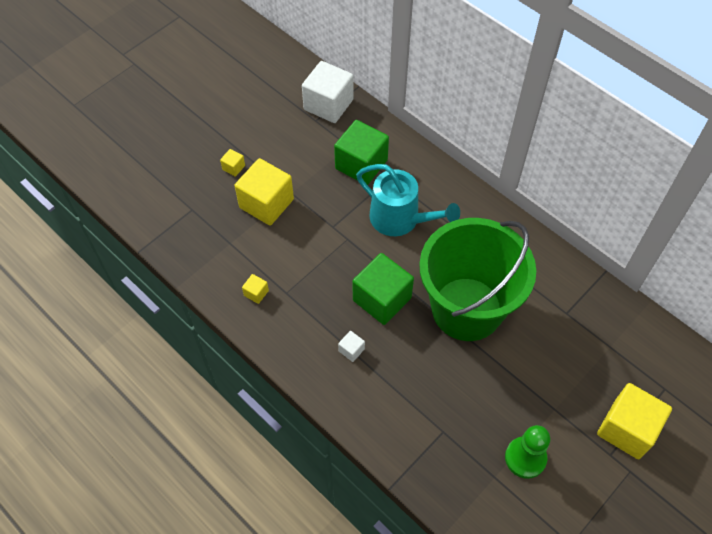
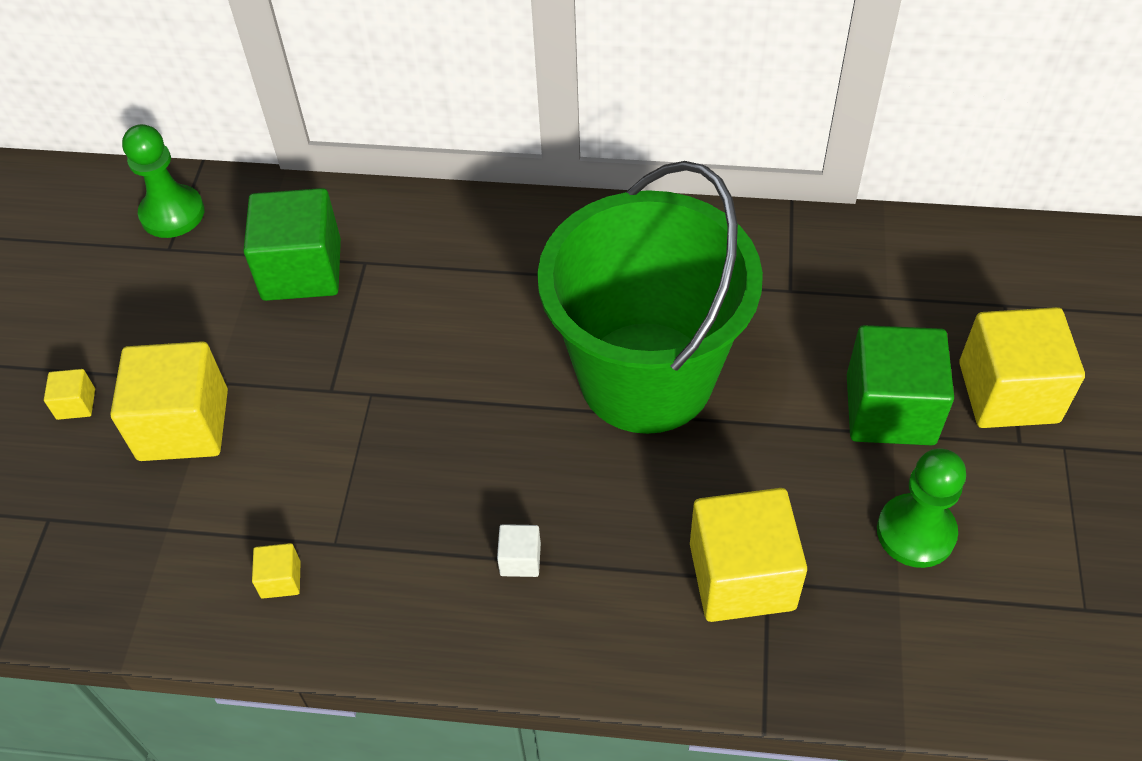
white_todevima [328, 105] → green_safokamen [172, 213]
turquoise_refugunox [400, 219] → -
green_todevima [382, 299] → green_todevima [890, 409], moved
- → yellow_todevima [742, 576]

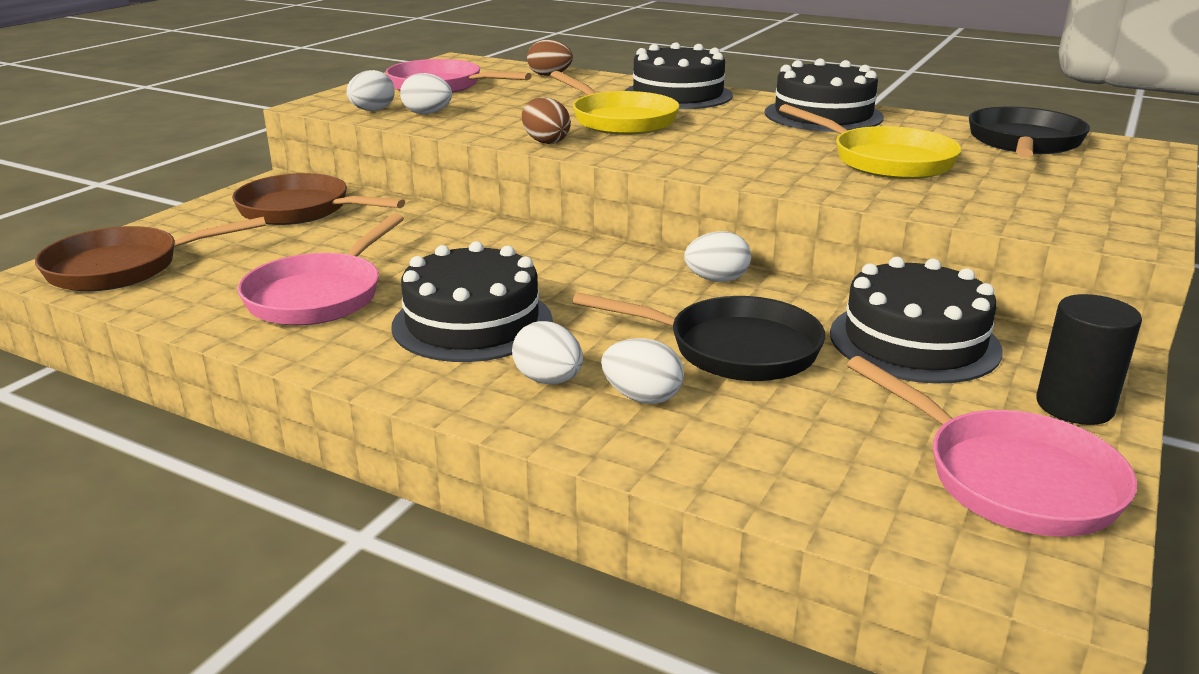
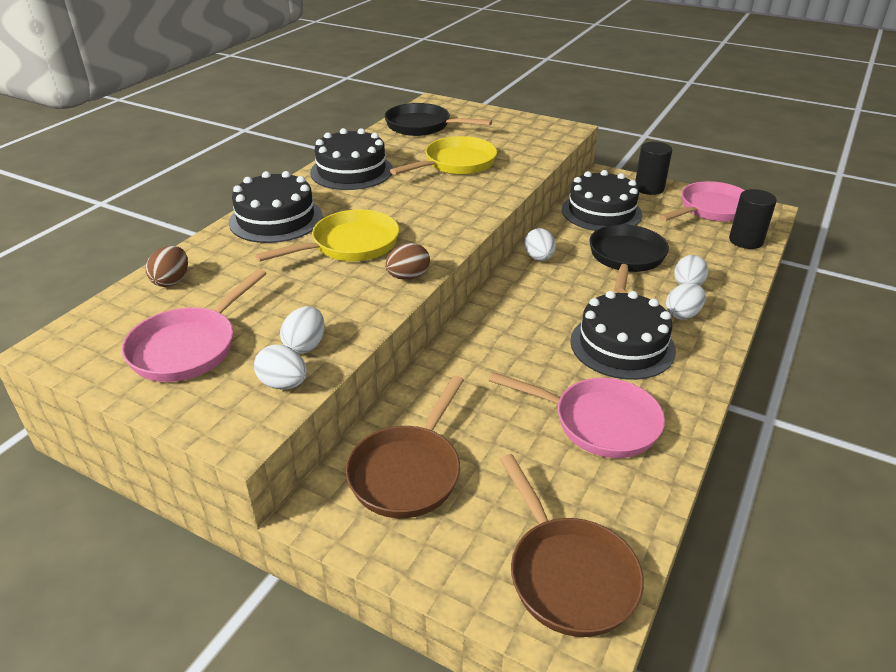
- → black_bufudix [746, 241]

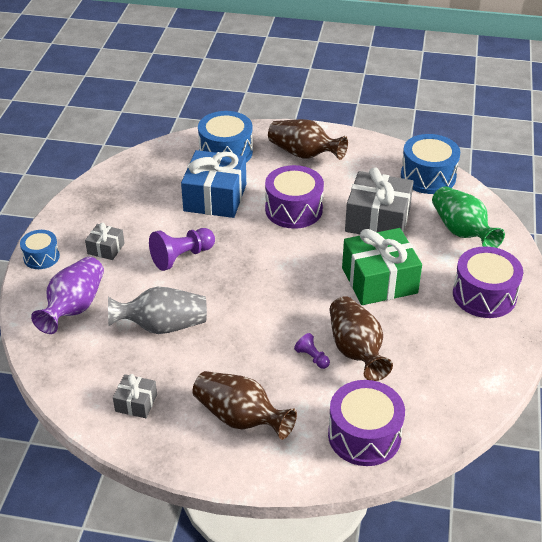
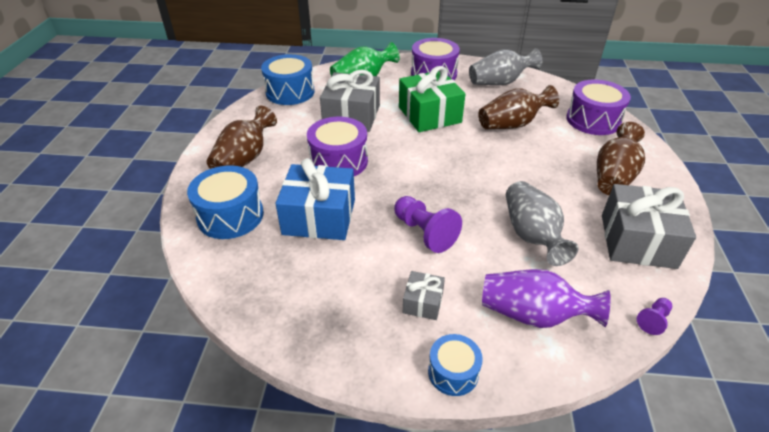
purple_safokamen [312, 357] → purple_safokamen [653, 320], moved
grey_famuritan [136, 403] → grey_famuritan [637, 241], x2.05
- → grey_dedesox [500, 82]

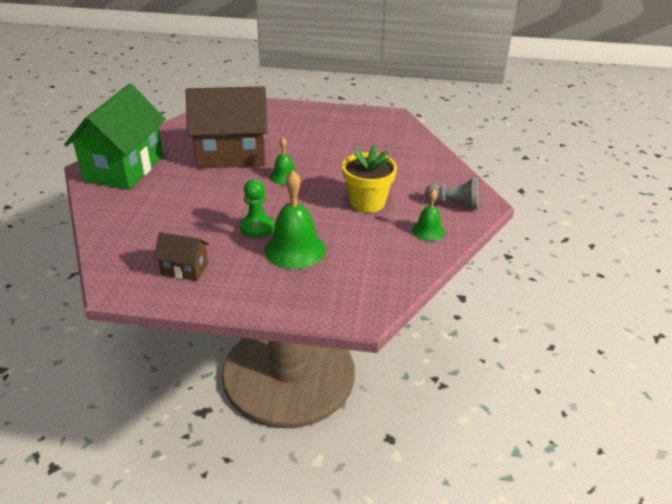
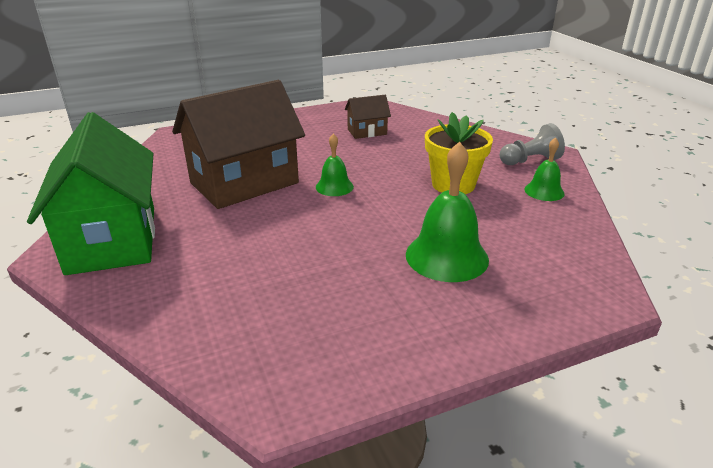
green_safokamen [257, 227] → -
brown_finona [184, 269] → brown_finona [367, 132], moved

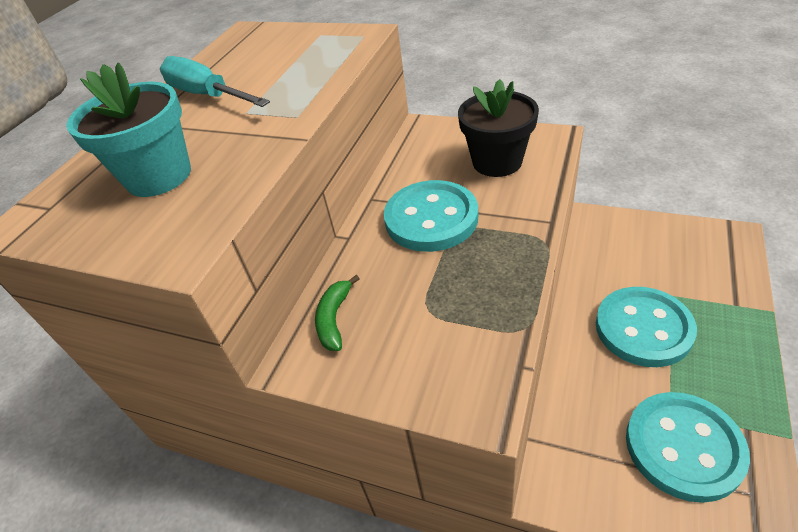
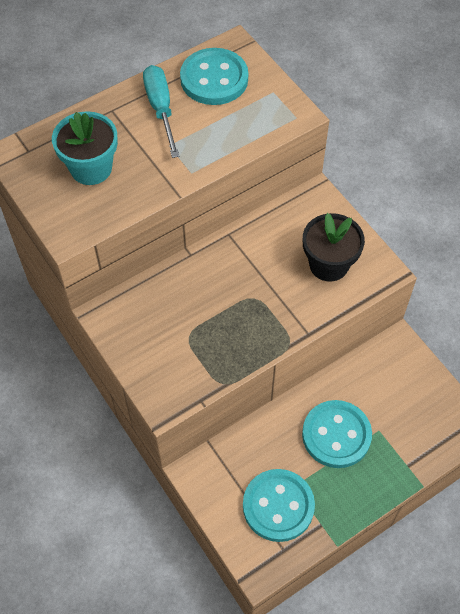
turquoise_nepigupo [431, 218] → turquoise_nepigupo [214, 79], moved
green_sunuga [334, 319] → -

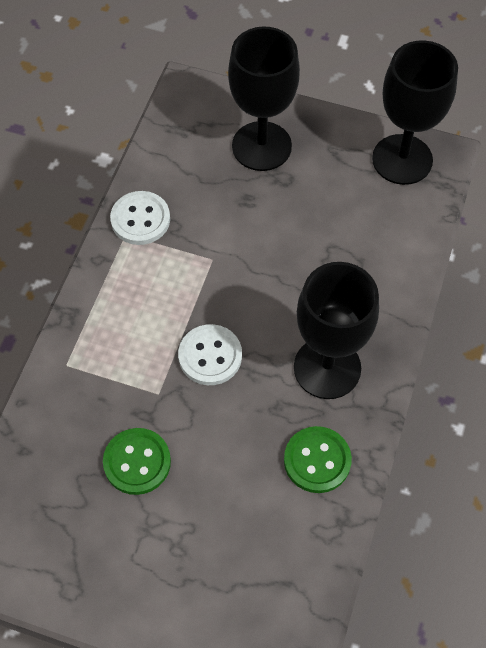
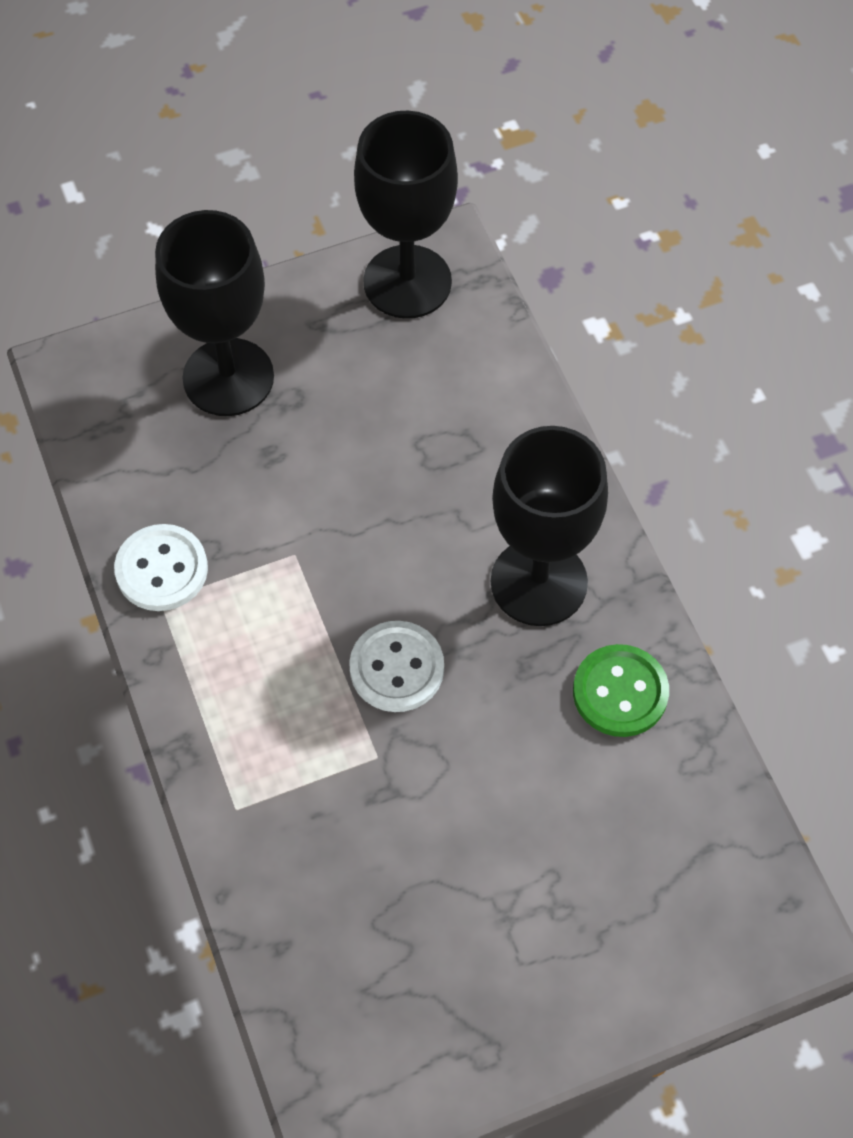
green_nepigupo [137, 462] → -

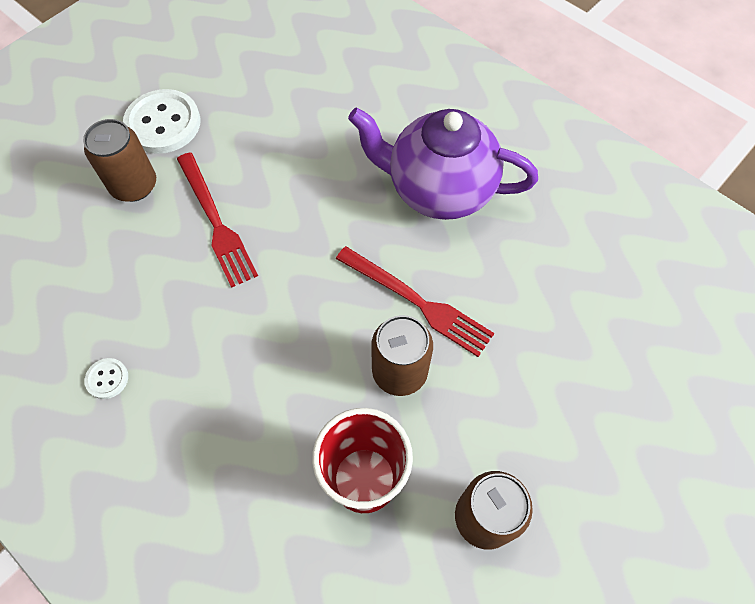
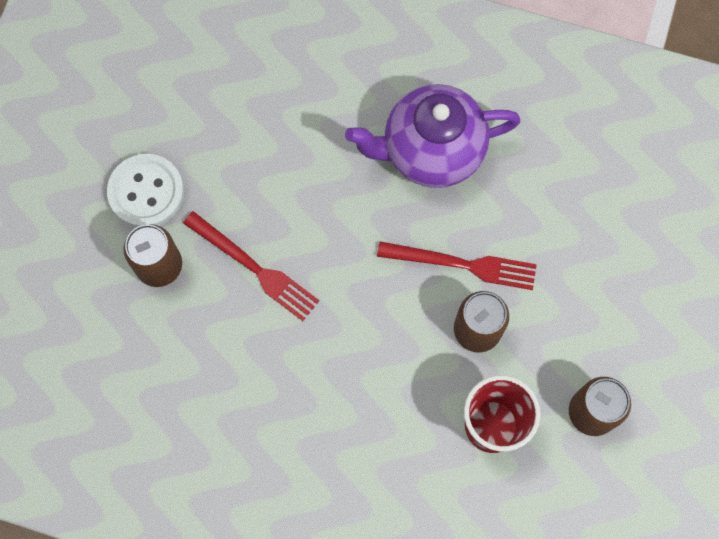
white_nepigupo [107, 379] → -

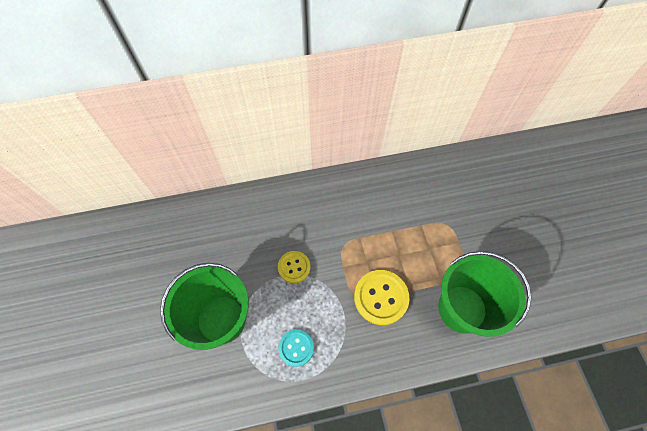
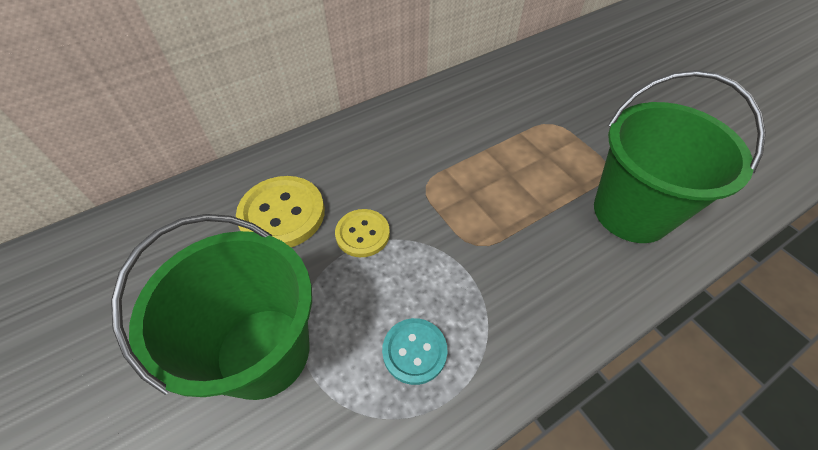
yellow_nepigupo [381, 297] → yellow_nepigupo [282, 214], moved

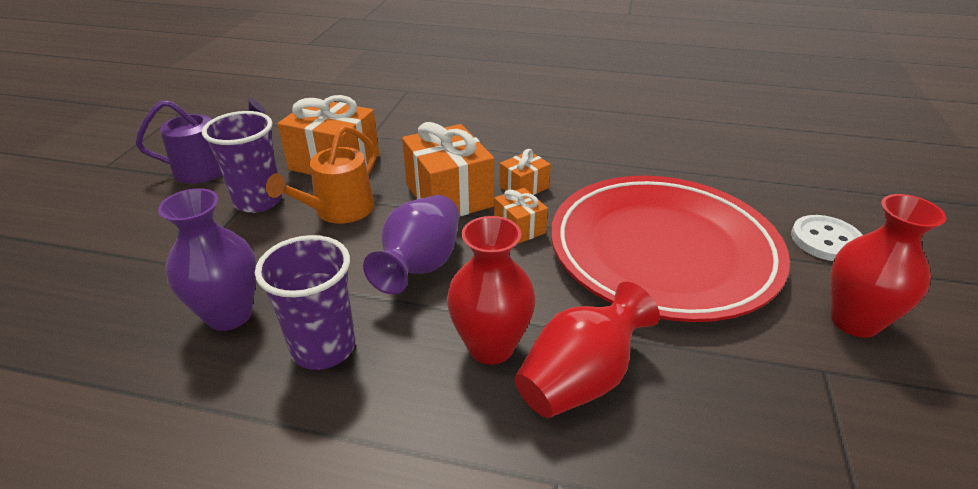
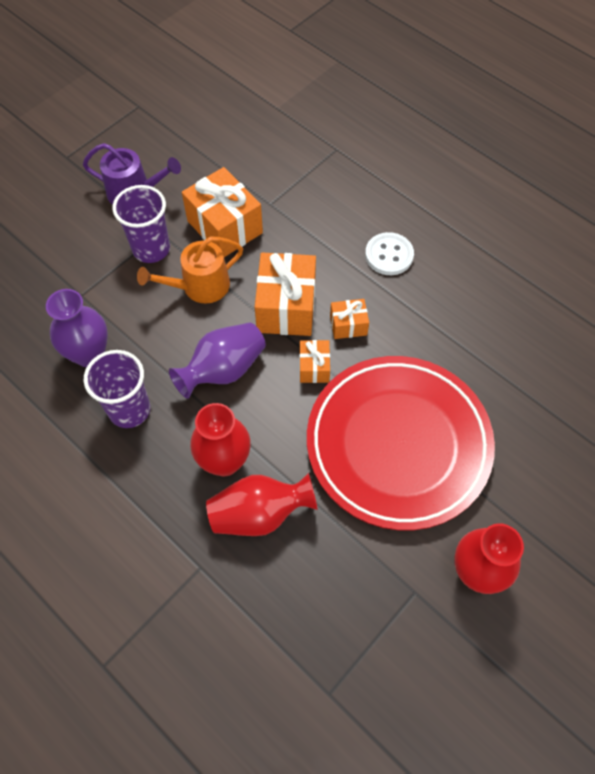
white_nepigupo [826, 240] → white_nepigupo [389, 255], moved

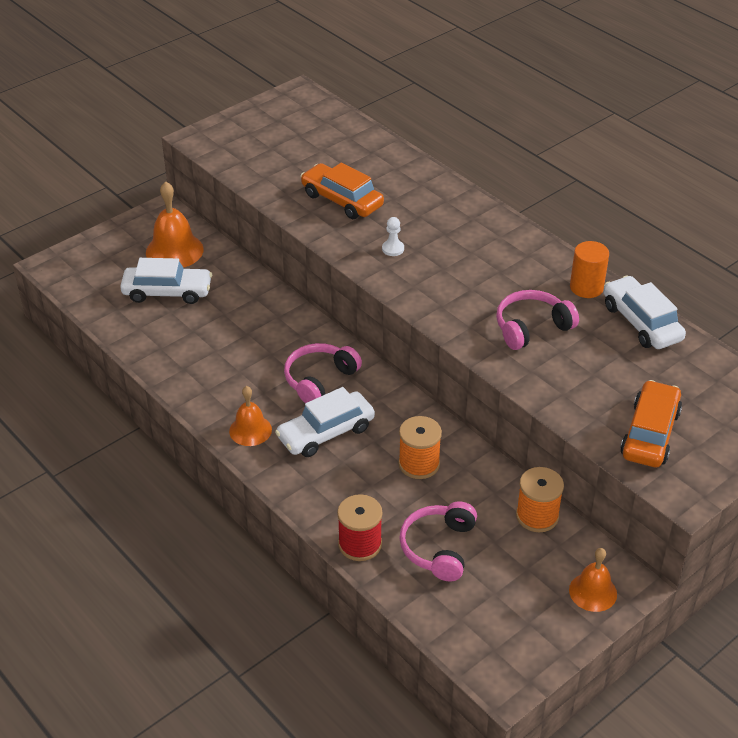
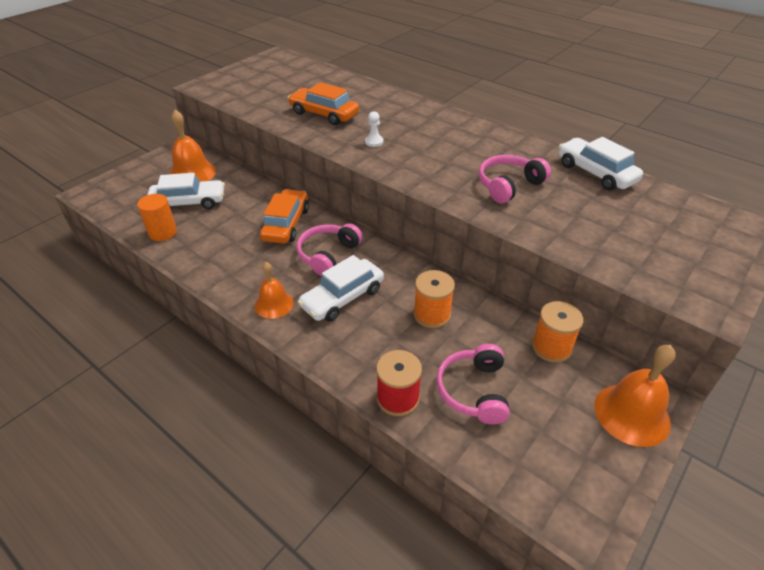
orange_bufudix [586, 287] → orange_bufudix [163, 232], moved
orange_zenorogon [650, 434] → orange_zenorogon [286, 224], moved
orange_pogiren [593, 592] → orange_pogiren [631, 414], x1.57

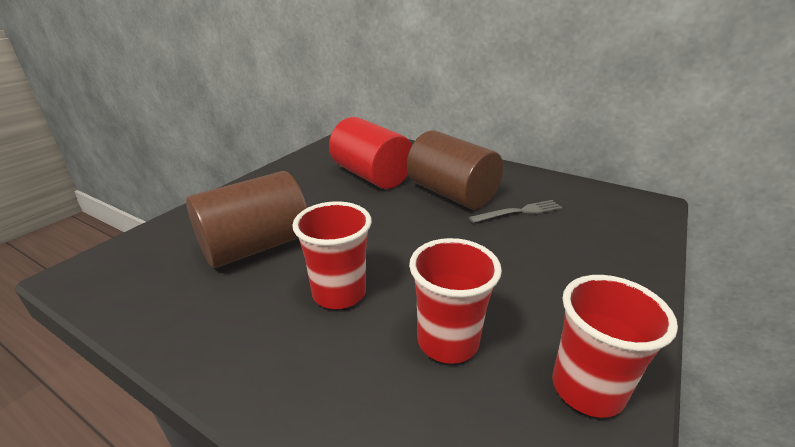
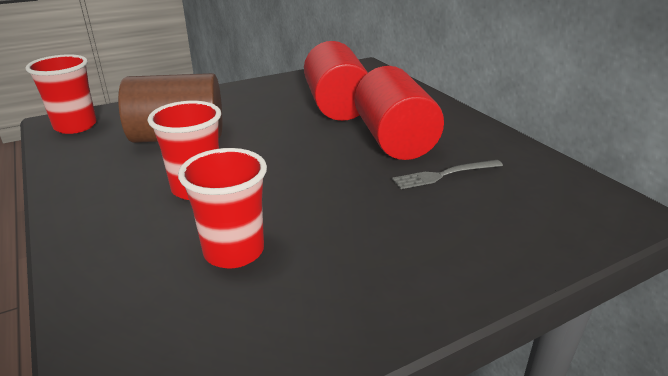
brown_bufudix [451, 194] → red_bufudix [394, 140]
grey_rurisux [519, 212] → grey_rurisux [444, 175], 150 degrees clockwise
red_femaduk [587, 389] → red_femaduk [75, 126], moved

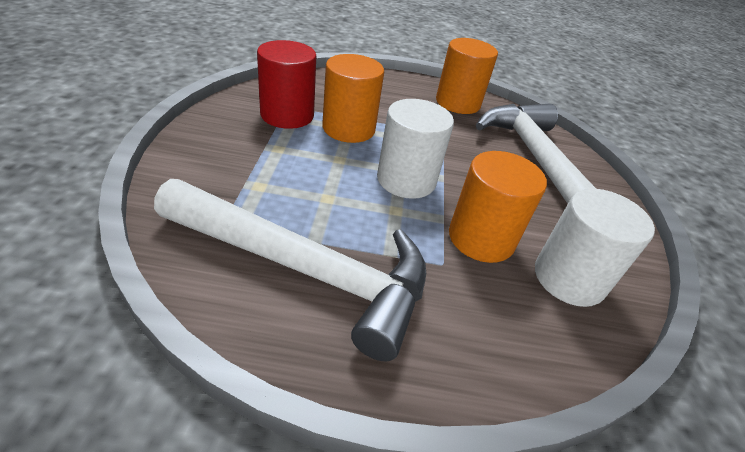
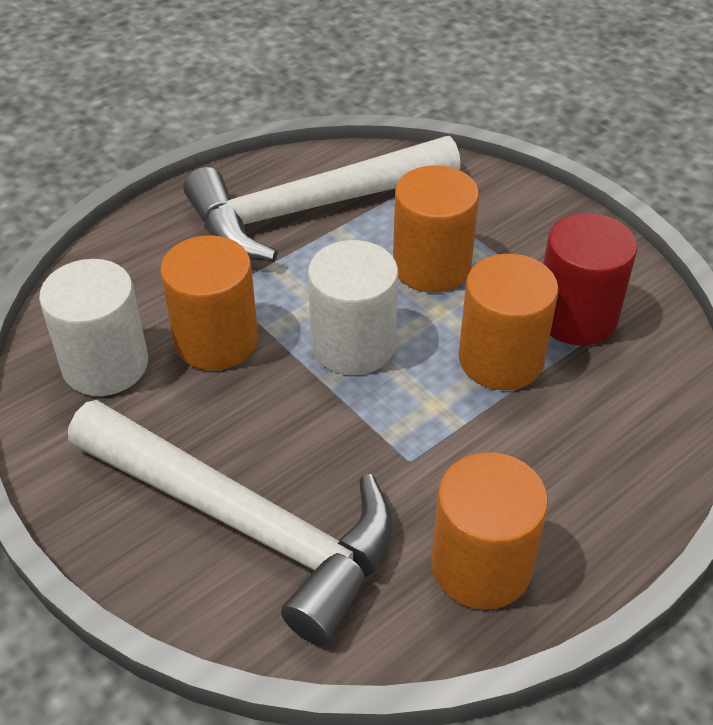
- → orange_bufudix [431, 266]

